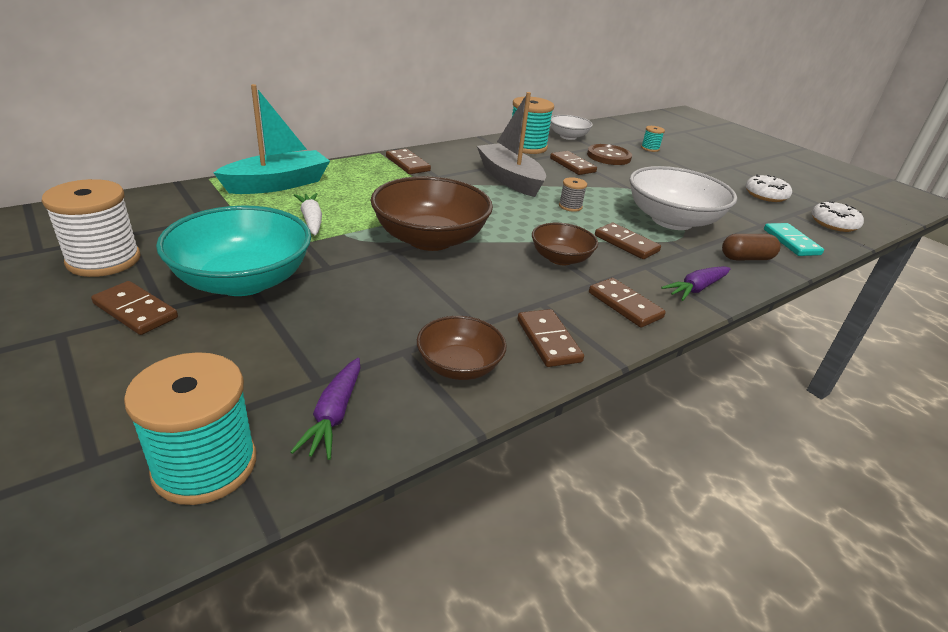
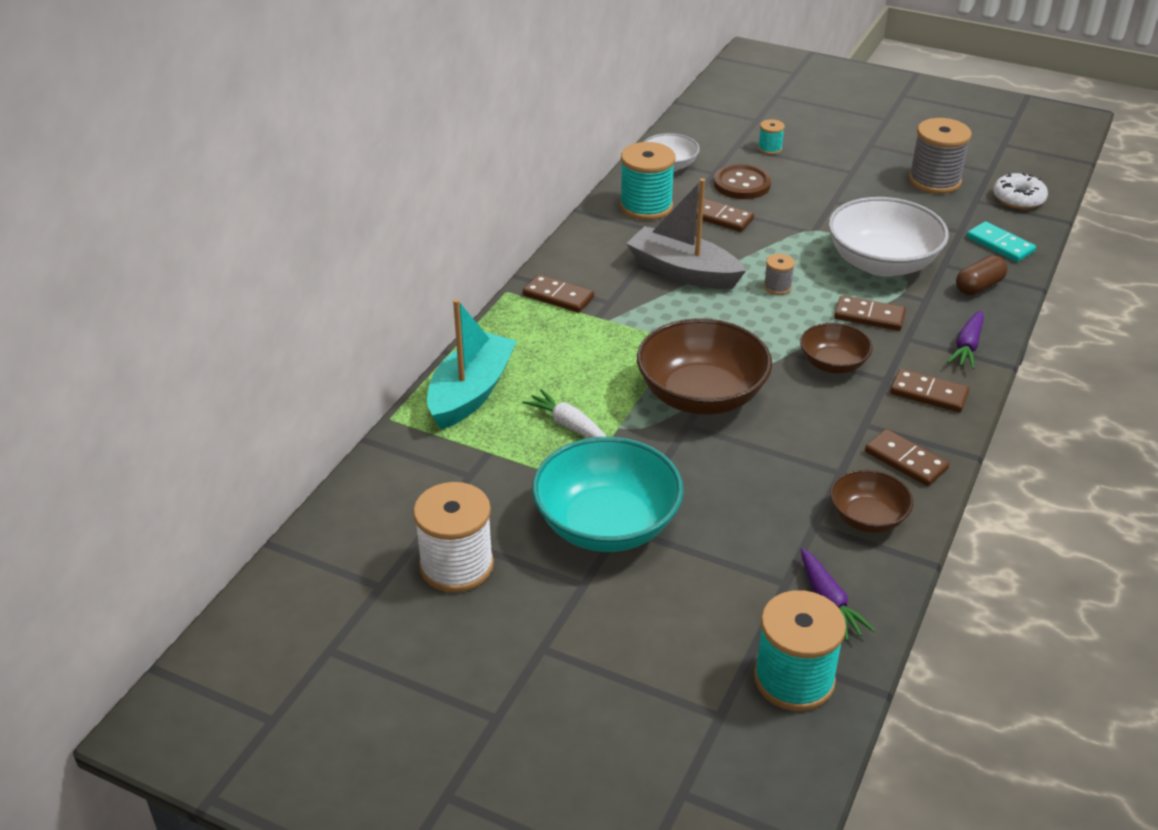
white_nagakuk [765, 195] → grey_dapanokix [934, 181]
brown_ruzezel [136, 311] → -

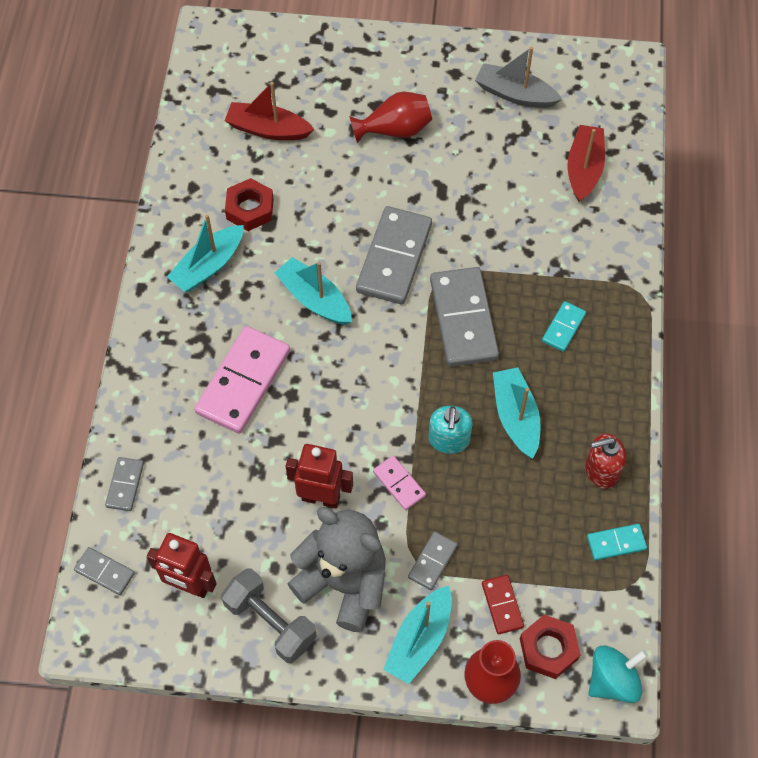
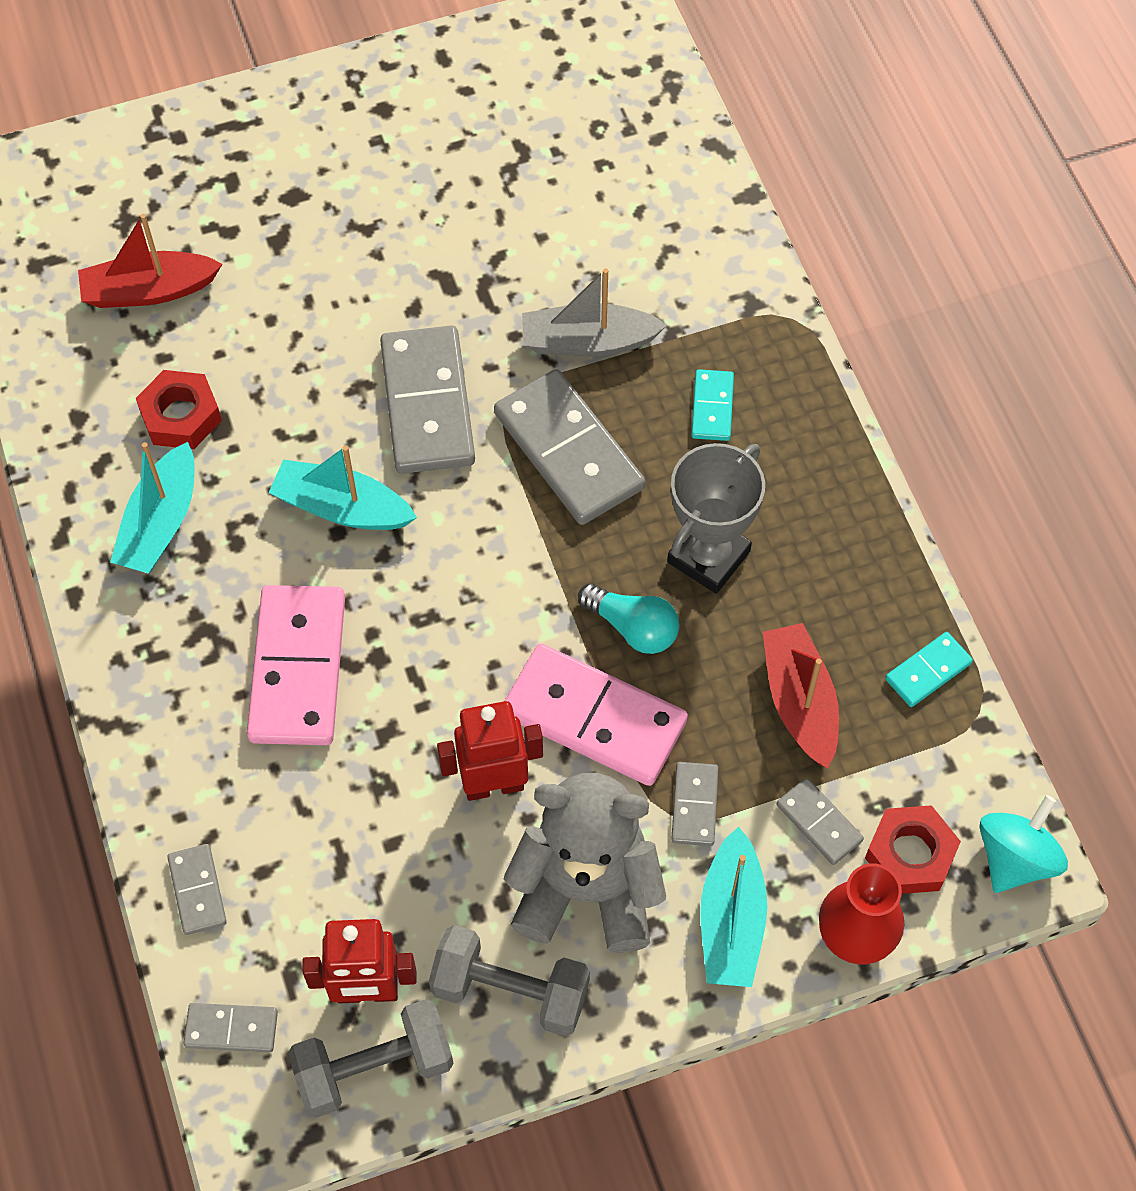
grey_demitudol [515, 94] → grey_demitudol [588, 342], moved
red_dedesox [395, 130] → -
red_demitudol [584, 169] → red_demitudol [799, 701], moved
turquoise_demitudol [515, 417] → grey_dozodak [708, 557]
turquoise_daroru [449, 440] → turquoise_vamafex [633, 627]
red_daroru [601, 471] → -
pink_ruzezel [399, 483] → pink_ruzezel [594, 717], x2.04
red_ruzezel [502, 605] → grey_ruzezel [819, 823]
- → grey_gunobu [374, 1067]

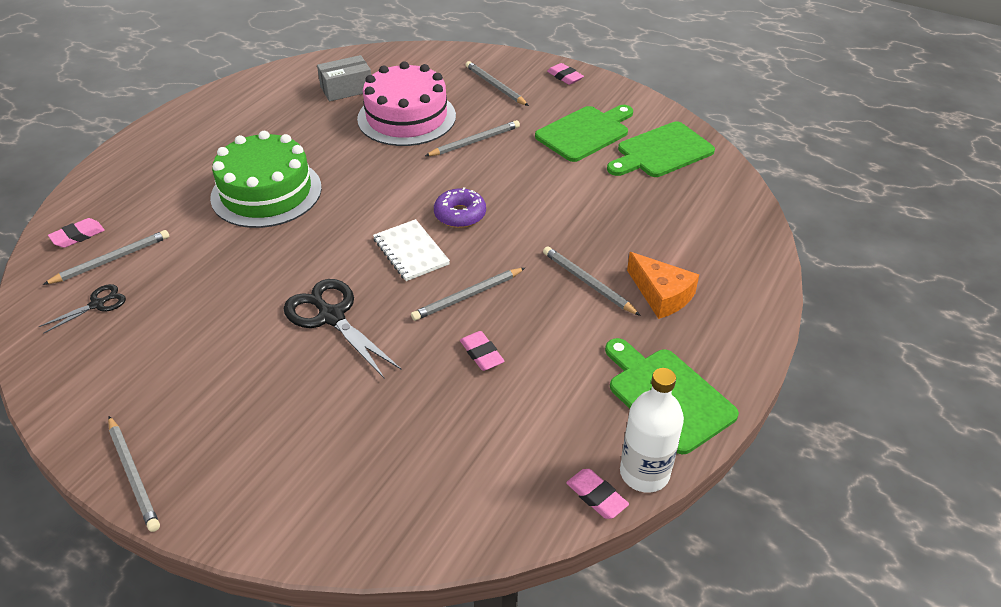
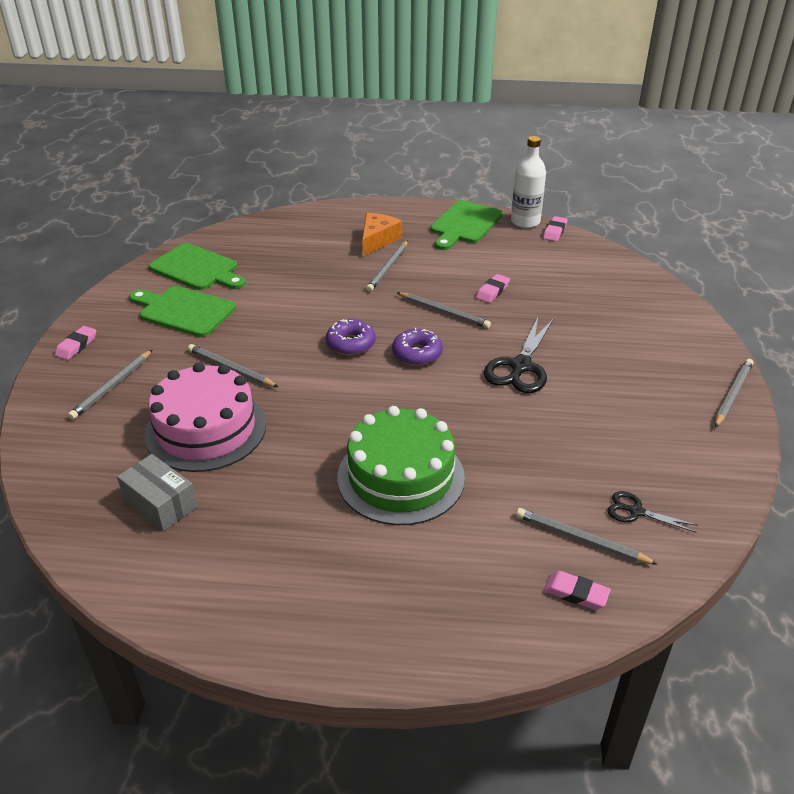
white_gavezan [411, 252] → purple_nagakuk [417, 354]

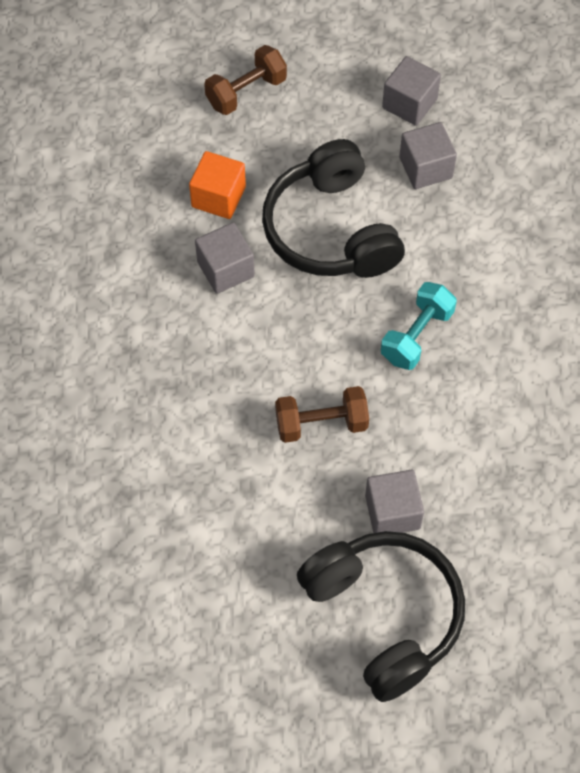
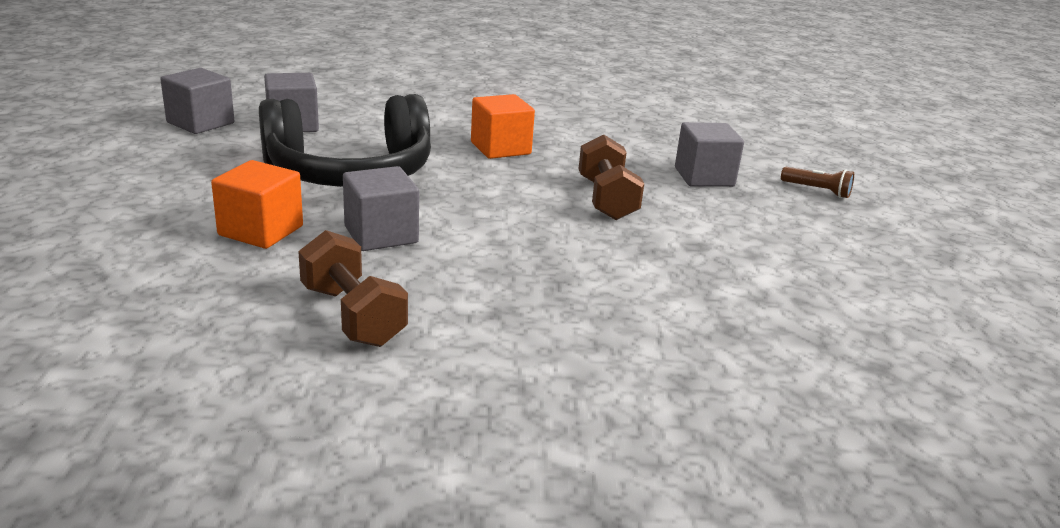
brown_gunobu [246, 92] → brown_gunobu [352, 316], moved
turquoise_gunobu [416, 335] → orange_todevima [500, 148]
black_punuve [384, 615] → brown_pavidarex [817, 190]

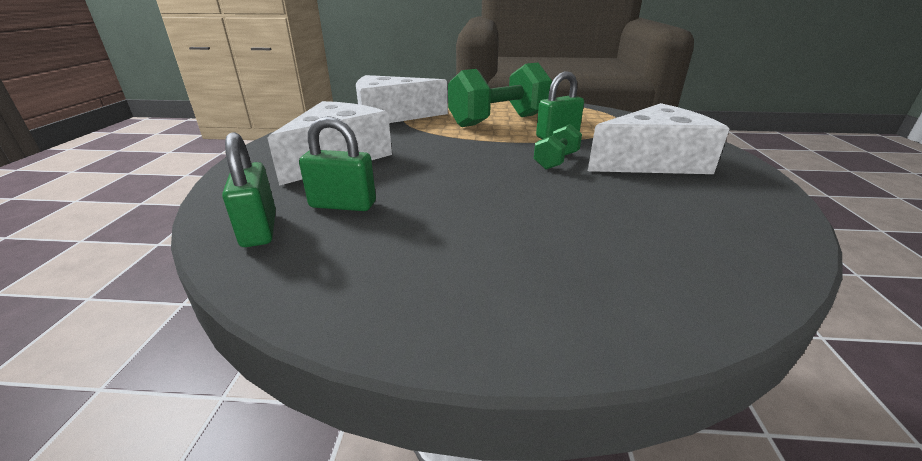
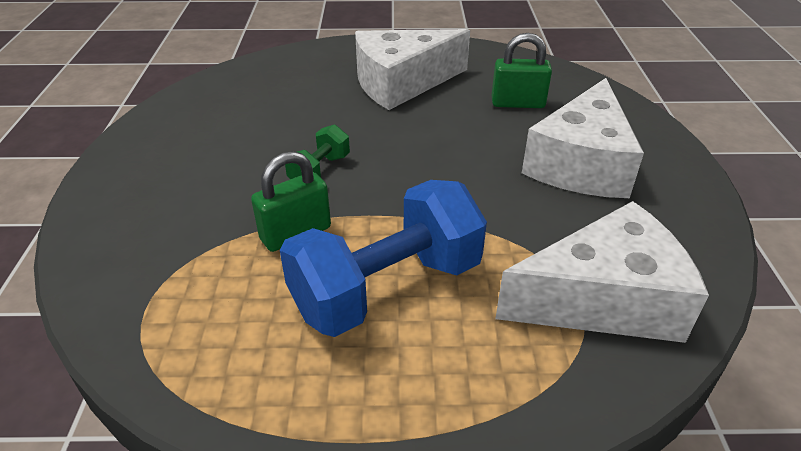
green_gunobu [499, 121] → blue_gunobu [387, 288]
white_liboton [652, 161] → white_liboton [401, 83], moved
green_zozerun [259, 229] → -

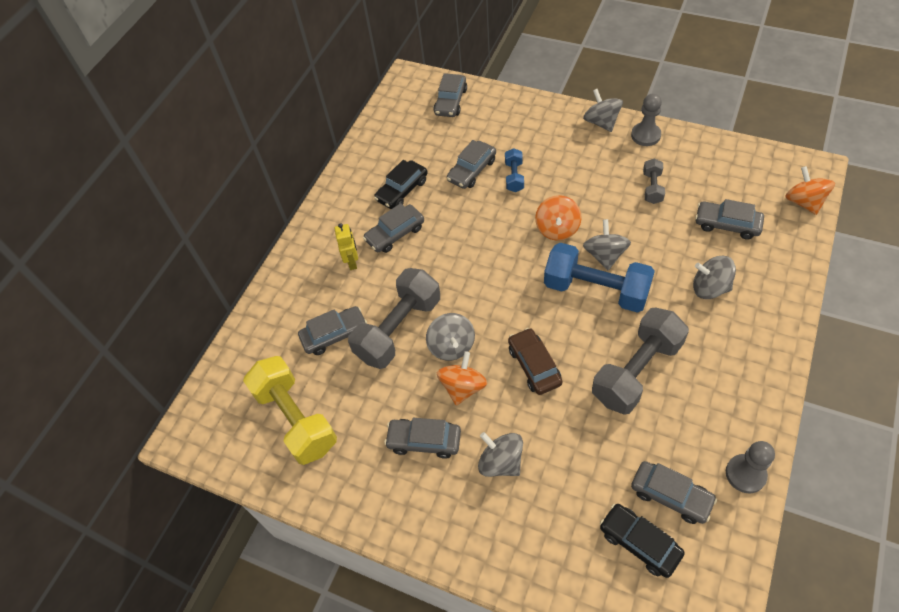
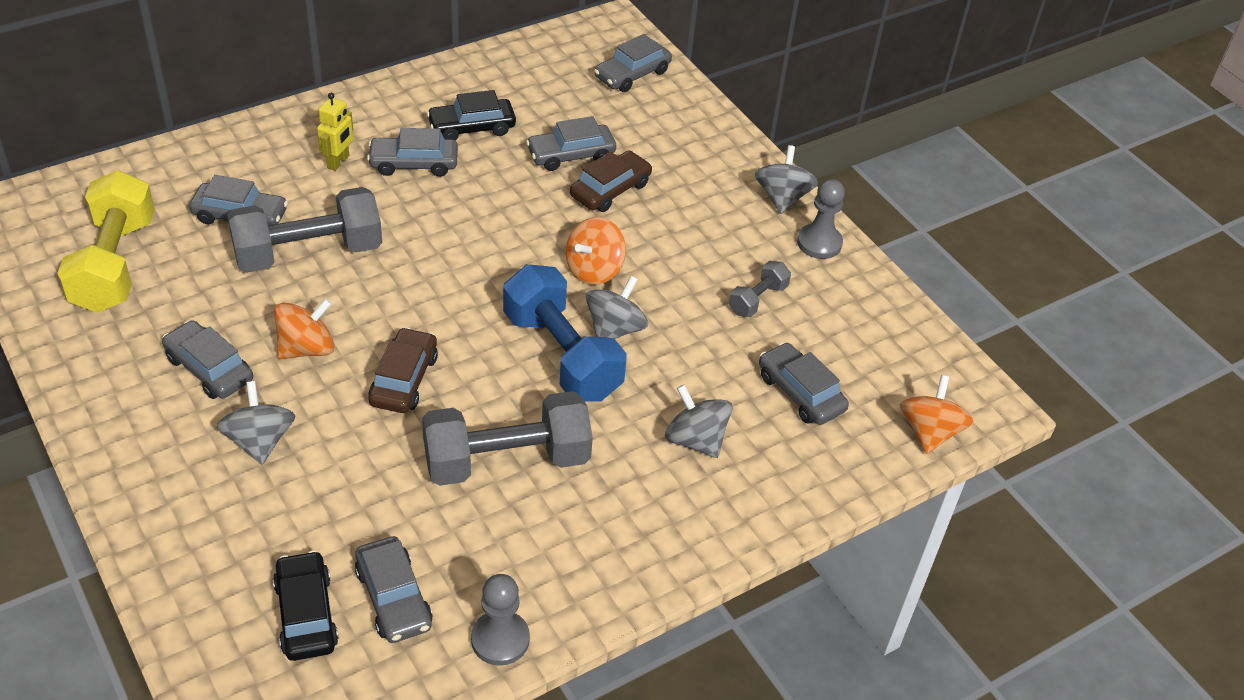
blue_gunobu [514, 177] → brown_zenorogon [610, 190]
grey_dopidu [451, 346] → -

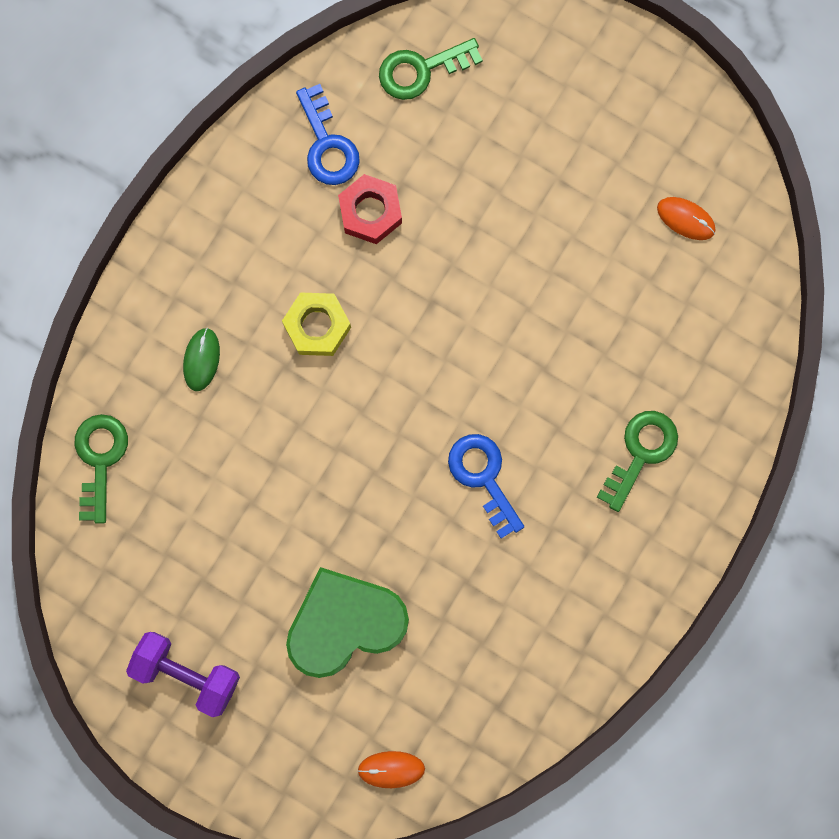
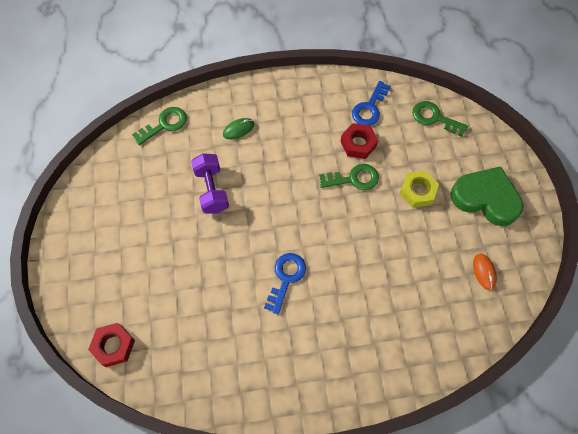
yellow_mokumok [317, 326] → yellow_mokumok [417, 191], moved
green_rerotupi [640, 453] → green_rerotupi [353, 178], moved
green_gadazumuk [345, 623] → green_gadazumuk [485, 198], moved
purple_gunobu [187, 673] → purple_gunobu [211, 190], moved
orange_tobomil [391, 769] → red_mokumok [114, 346]

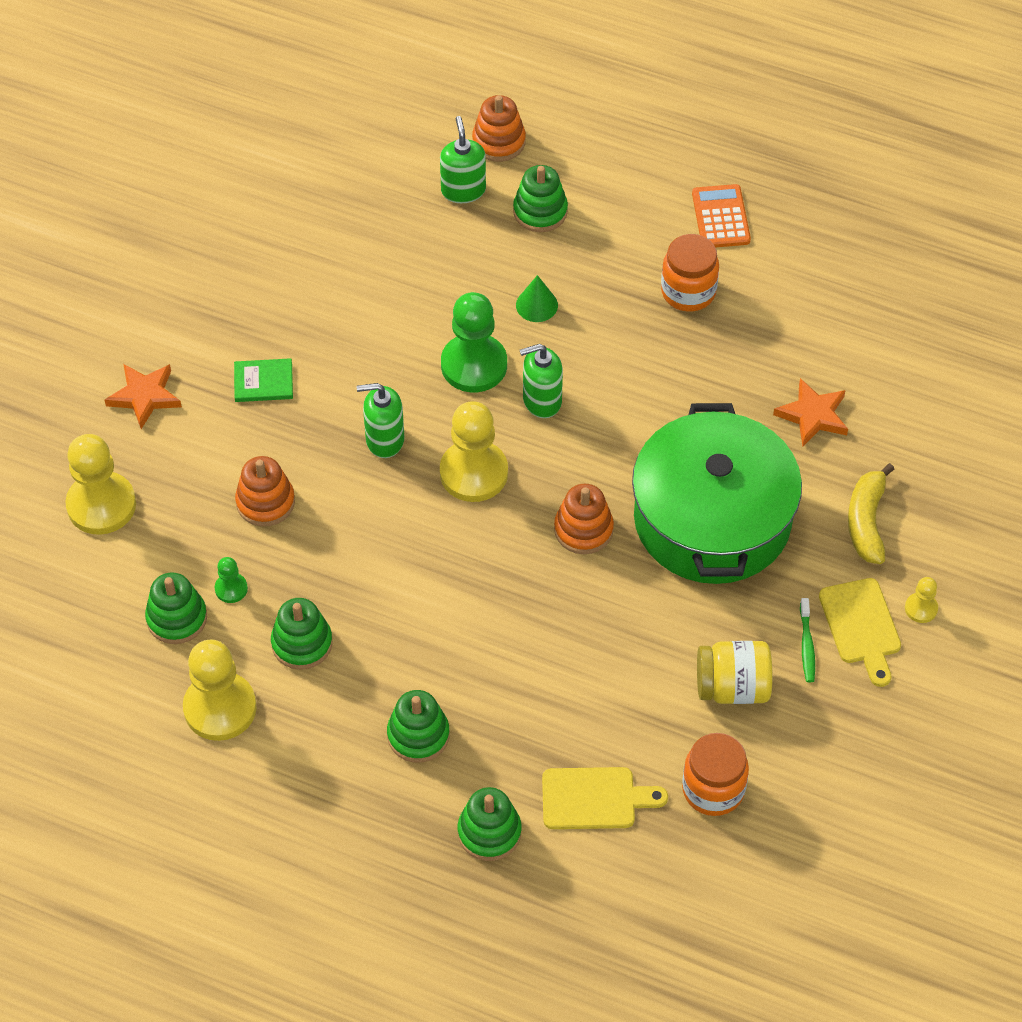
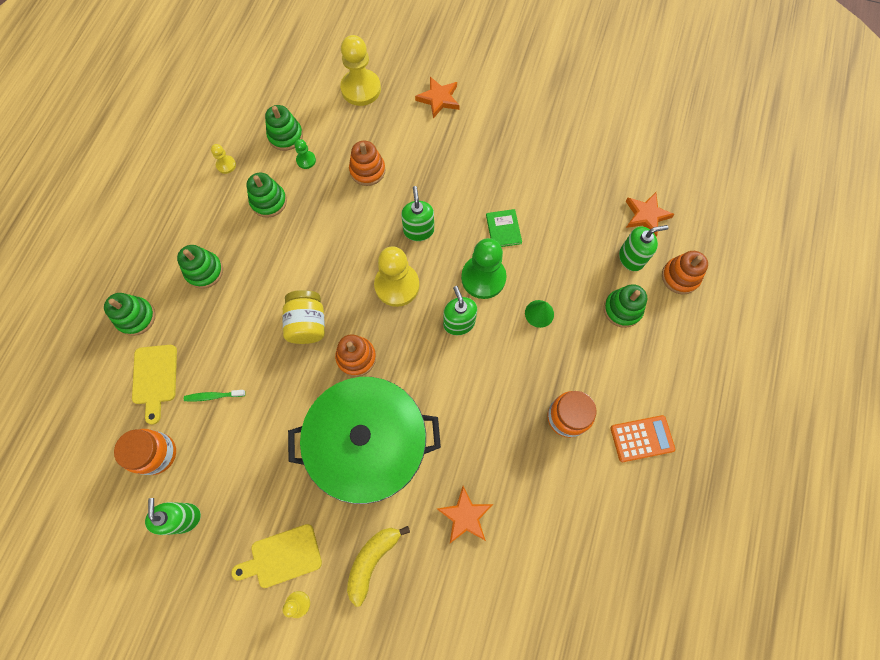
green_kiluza [263, 382] → green_kiluza [503, 229], moved
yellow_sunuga [866, 521] → yellow_sunuga [373, 560], 60 degrees counterclockwise
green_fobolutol [807, 645] → green_fobolutol [213, 396], moved
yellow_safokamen [220, 708] → yellow_safokamen [226, 165], x0.46
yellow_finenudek [732, 687] → yellow_finenudek [307, 324], moved
- → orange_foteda [646, 216]
- → green_daroru [183, 517]

